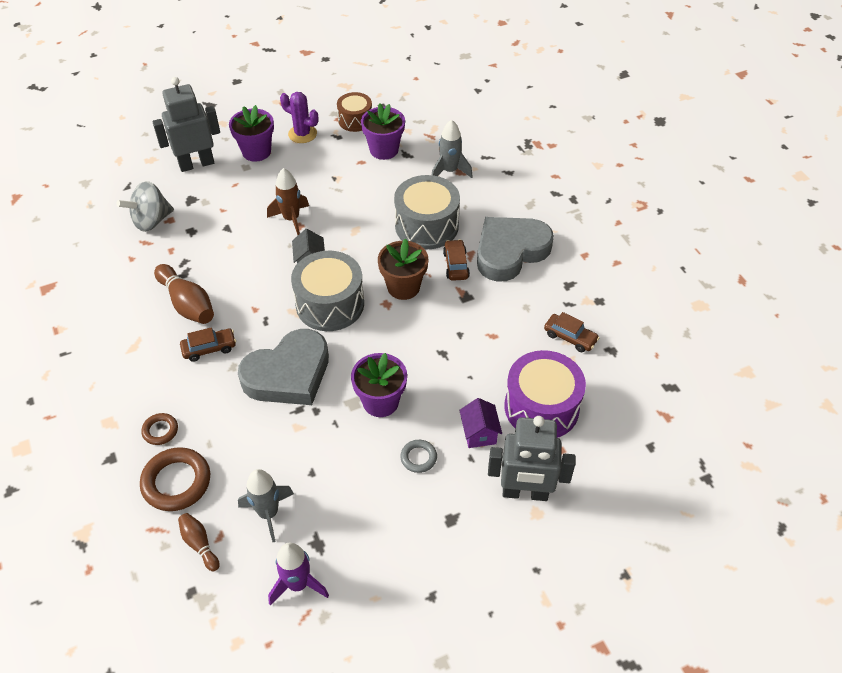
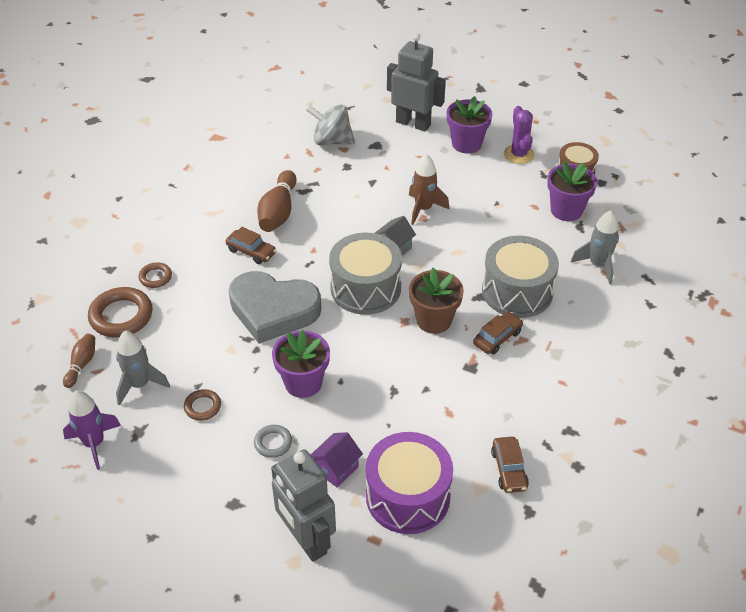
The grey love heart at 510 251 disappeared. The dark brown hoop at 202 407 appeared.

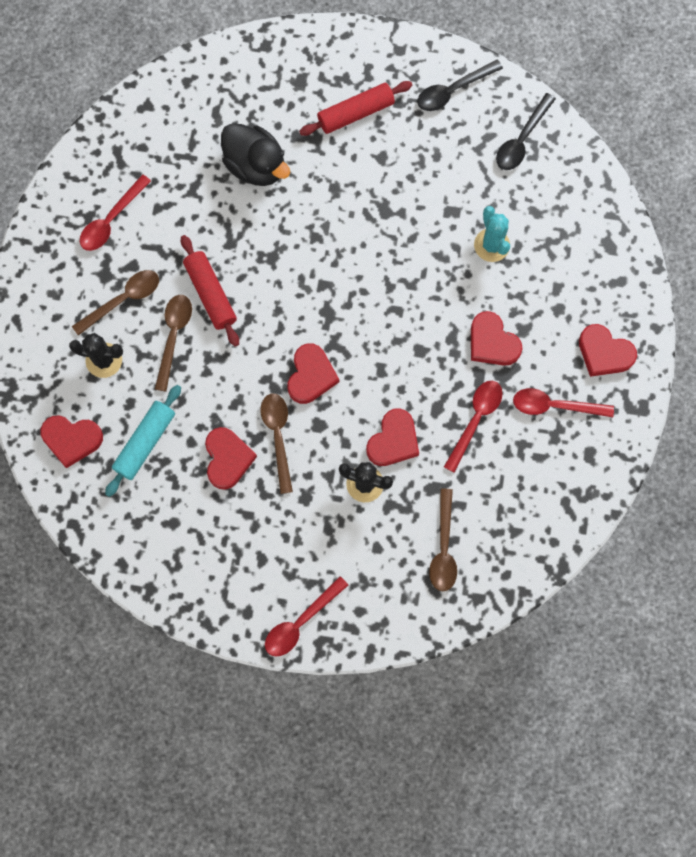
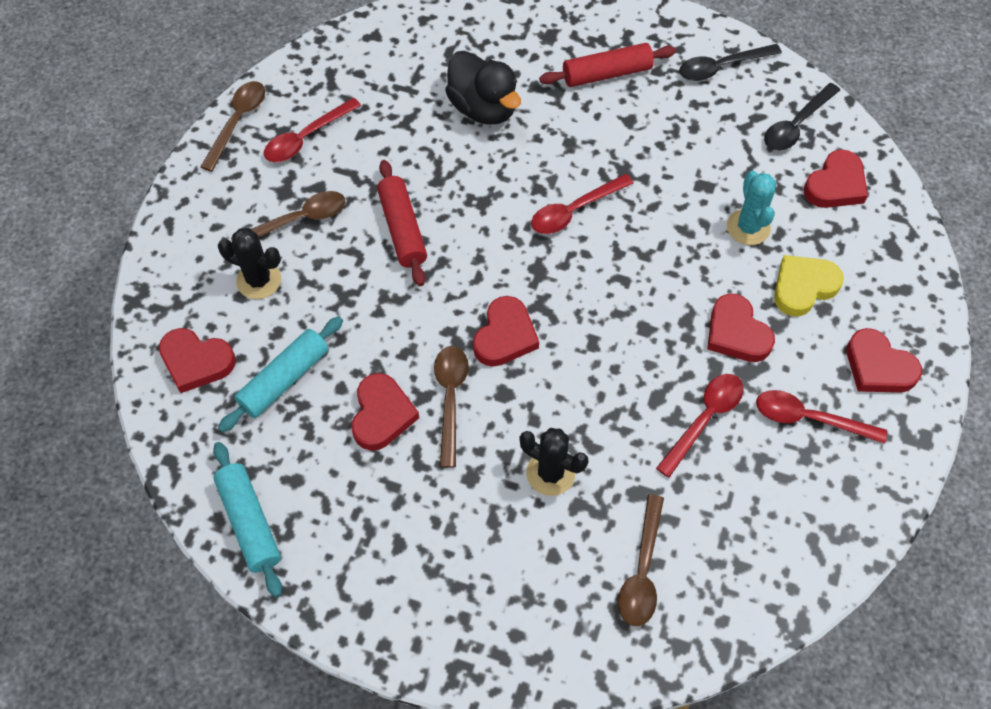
The dark brown spoon moved from 173 337 to 237 122. The crimson love heart moved from 393 440 to 835 185. The crimson spoon moved from 300 622 to 574 210. The bright yellow love heart at 803 287 appeared. The turquoise rolling pin at 250 522 appeared.

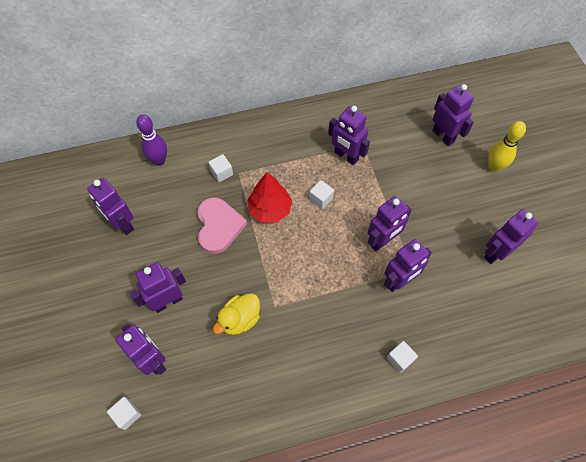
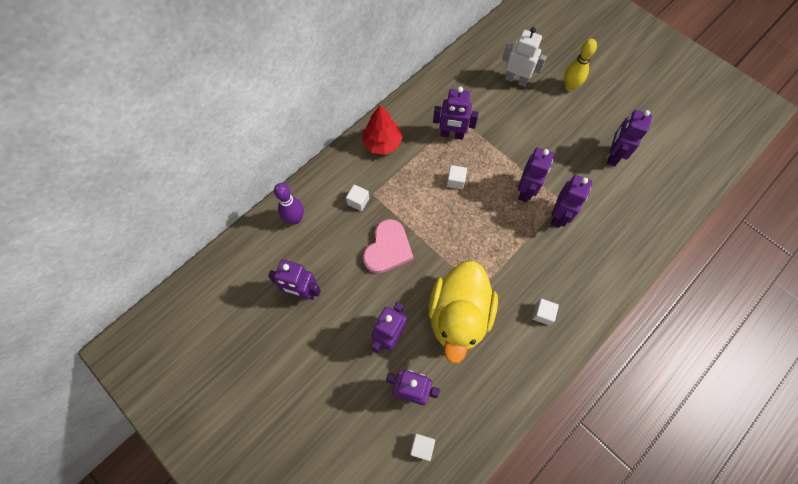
The violet toy robot at 443 136 became the snow-white toy robot at 516 80. The crimson tree moved from 270 209 to 382 143. The rose-pink love heart at 219 226 turned 60 degrees clockwise. The bright yellow duck at 240 319 changed to 1.97 times the size. The snow-white solid cube moved from 400 359 to 542 314.

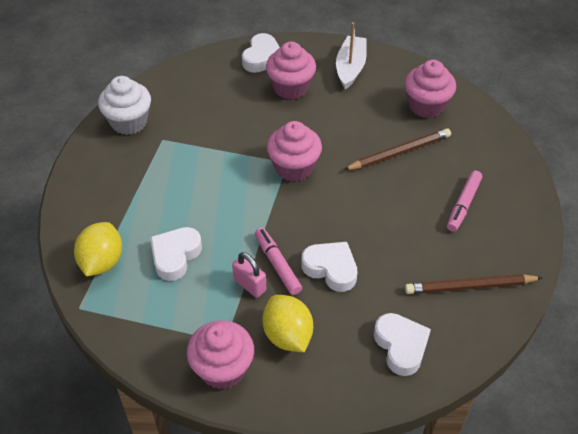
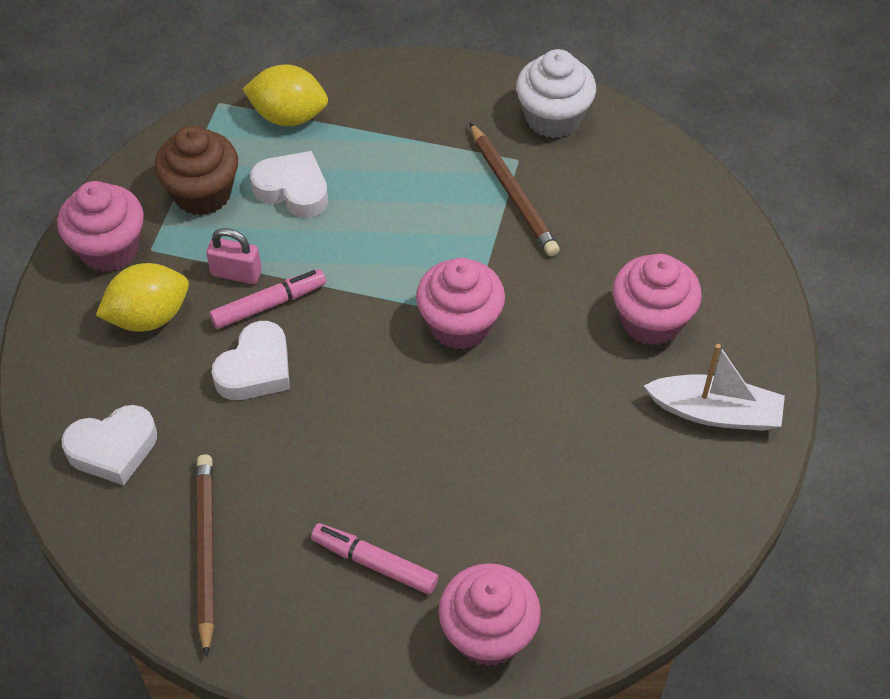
The snow-white love heart at 262 58 disappeared. The rose-pink muffin moved from 426 106 to 488 634. The dark brown pencil moved from 399 152 to 513 193. The rose-pink padlock at 249 285 turned 60 degrees clockwise. The dark brown muffin at 202 193 appeared.

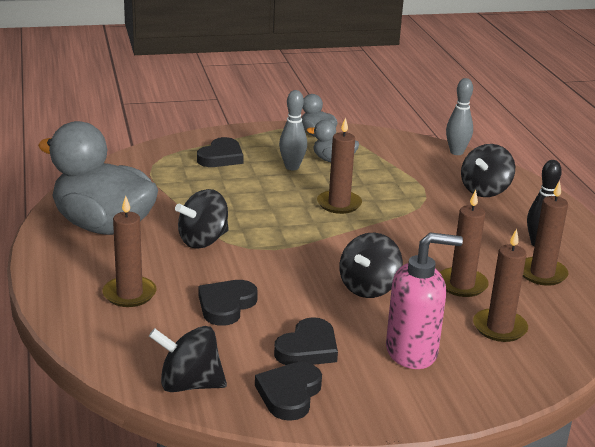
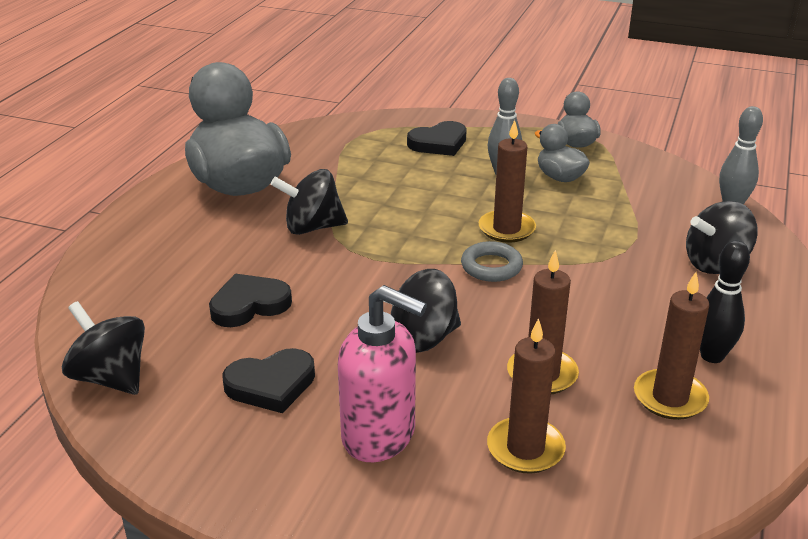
The dark brown wax candle at 129 294 disappeared. The jet-black love heart at 289 394 disappeared. The grey hoop at 491 266 appeared.

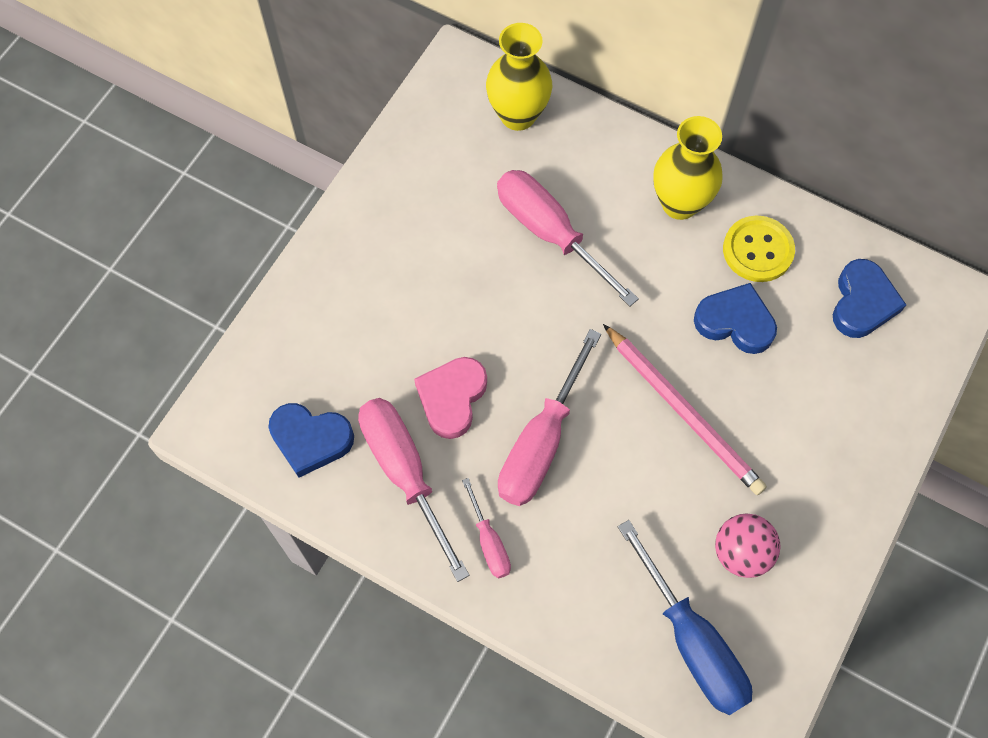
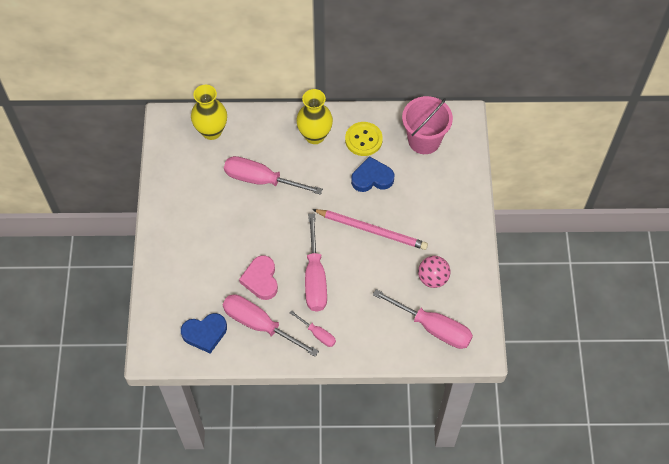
The cobalt love heart at 862 302 was replaced by the rose-pink bucket at 424 140. The cobalt screwdriver at 691 641 became the rose-pink screwdriver at 432 327.

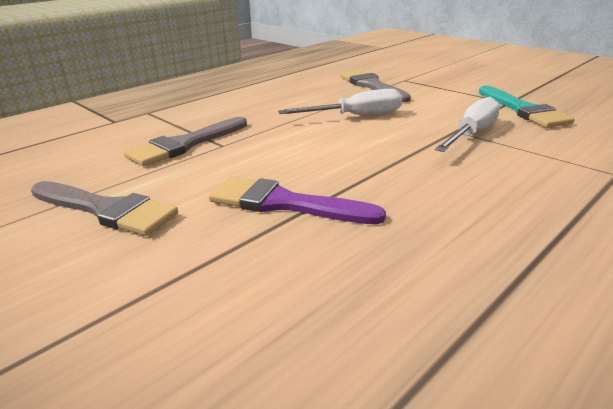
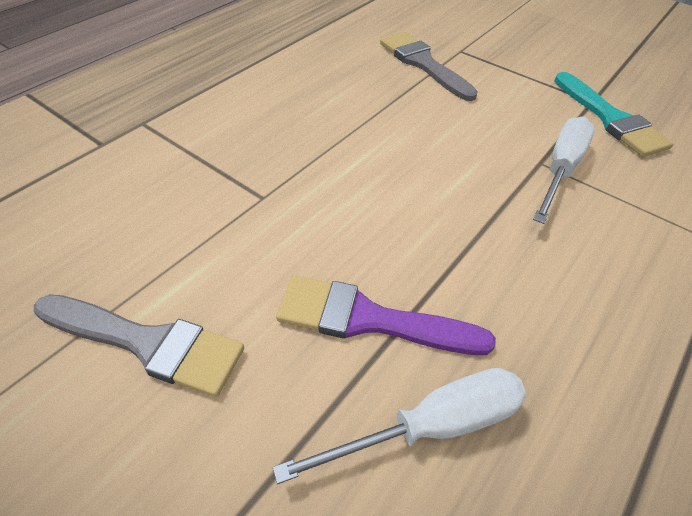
The snow-white screwdriver moved from 356 116 to 430 427. The grey brush at 185 144 disappeared.

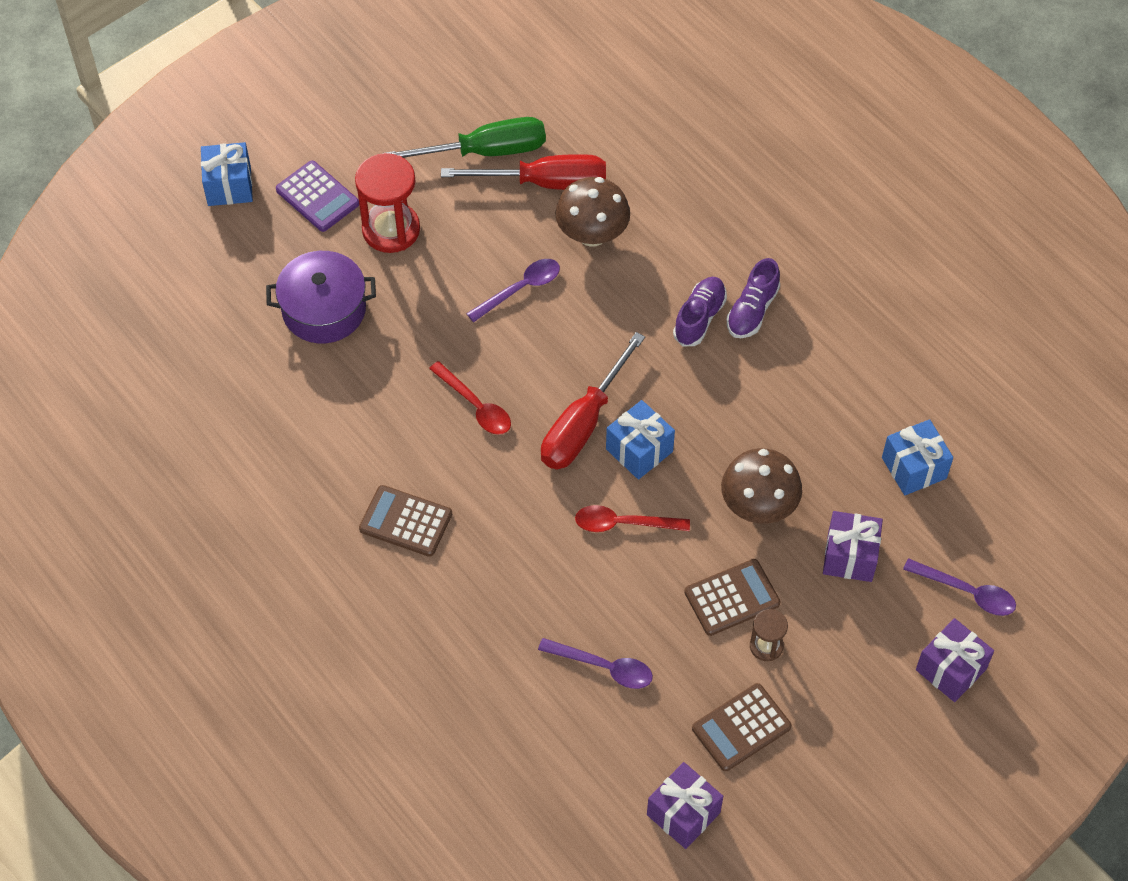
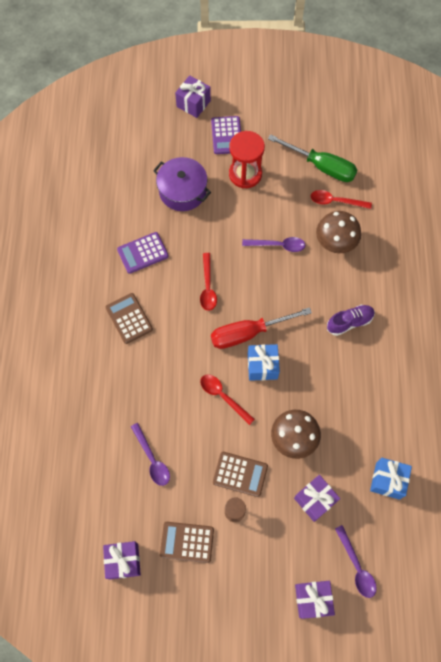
The cobalt wrapped gift at 229 186 became the violet wrapped gift at 193 104. The crimson screwdriver at 545 183 was replaced by the crimson spoon at 336 201. The violet shoe at 752 311 disappeared. The violet calculator at 143 253 appeared.

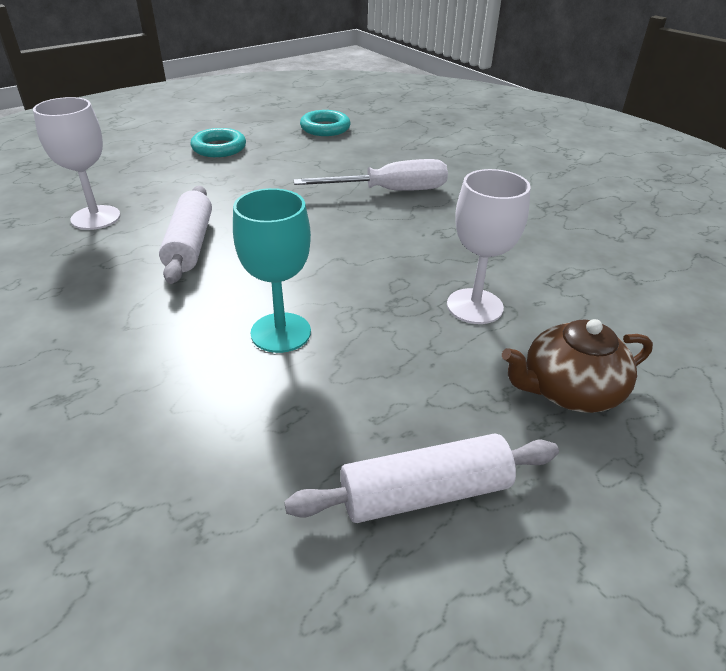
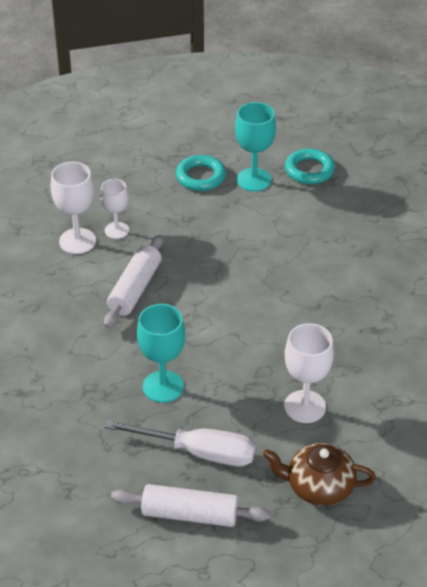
The snow-white screwdriver moved from 389 191 to 198 452. The turquoise goblet at 253 180 appeared. The snow-white goblet at 116 230 appeared.

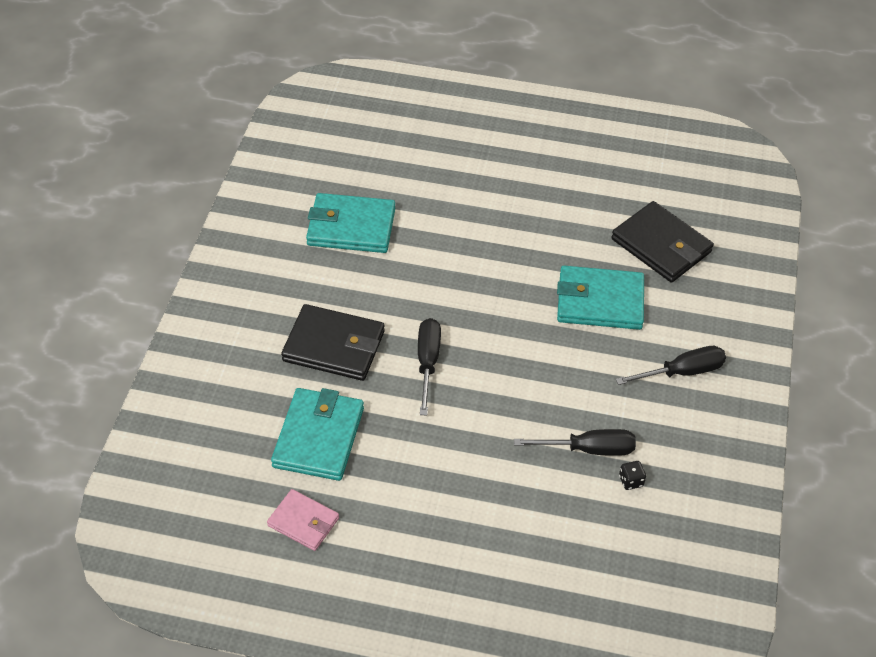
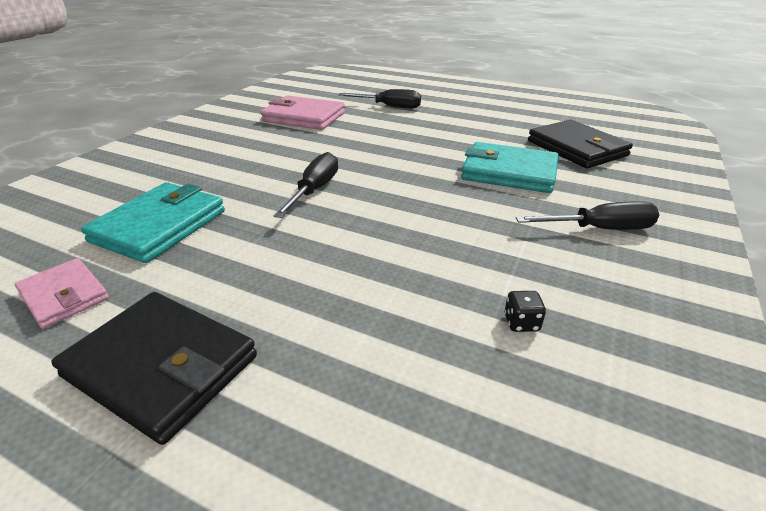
The turquoise wallet at 351 227 became the rose-pink wallet at 304 117. The jet-black wallet moved from 334 346 to 161 366. The jet-black screwdriver moved from 589 449 to 389 106.

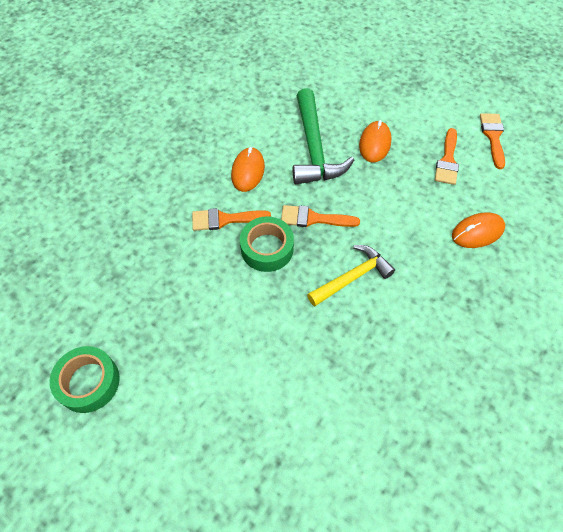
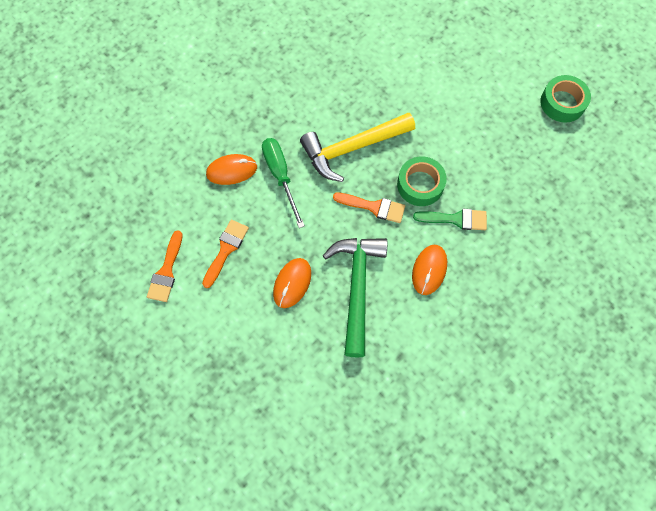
The orange-coloured brush at 225 219 became the emerald brush at 456 219. The bright yellow hammer at 352 277 changed to 1.50 times the size. The emerald screwdriver at 280 176 appeared.

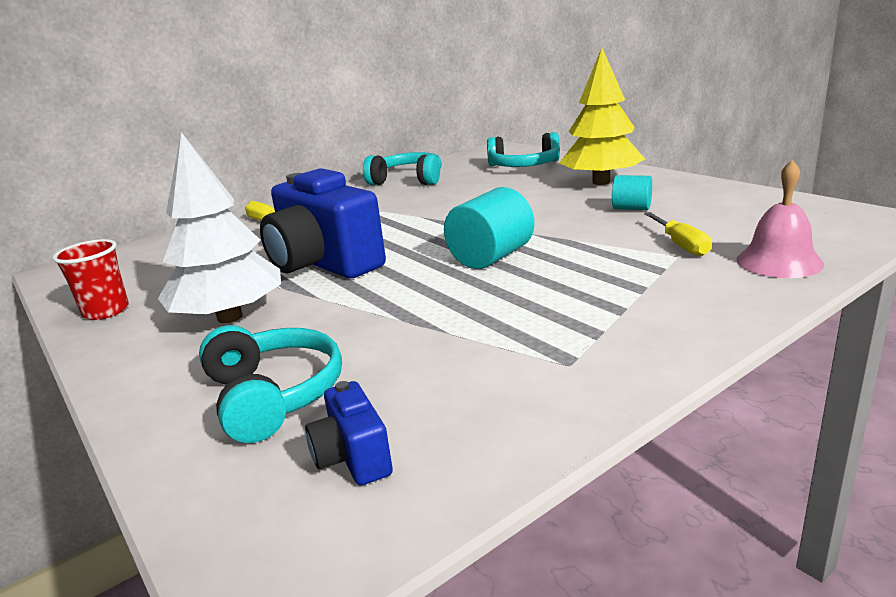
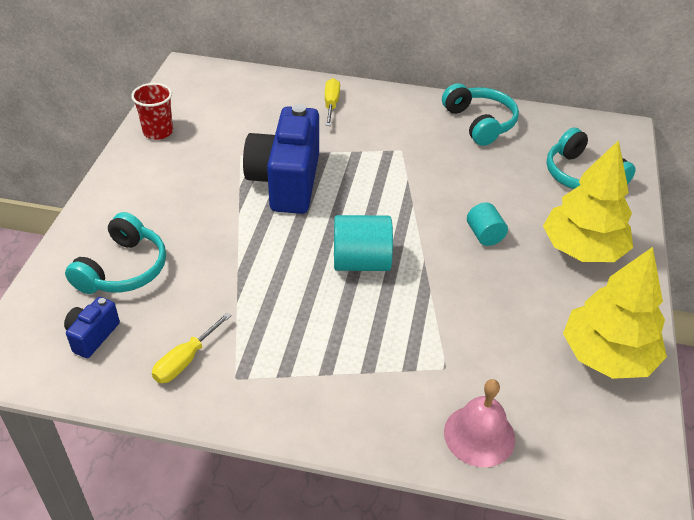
The snow-white tree at 229 317 disappeared. The turquoise solid cylinder moved from 631 208 to 484 235. The bright yellow screwdriver moved from 680 245 to 186 360. The bright yellow tree at 607 356 appeared.

